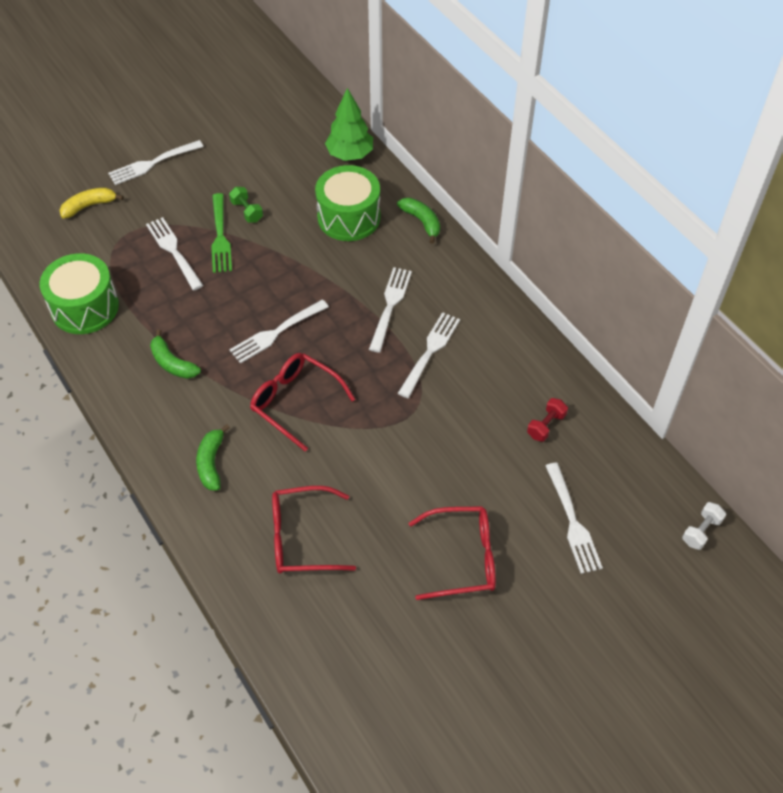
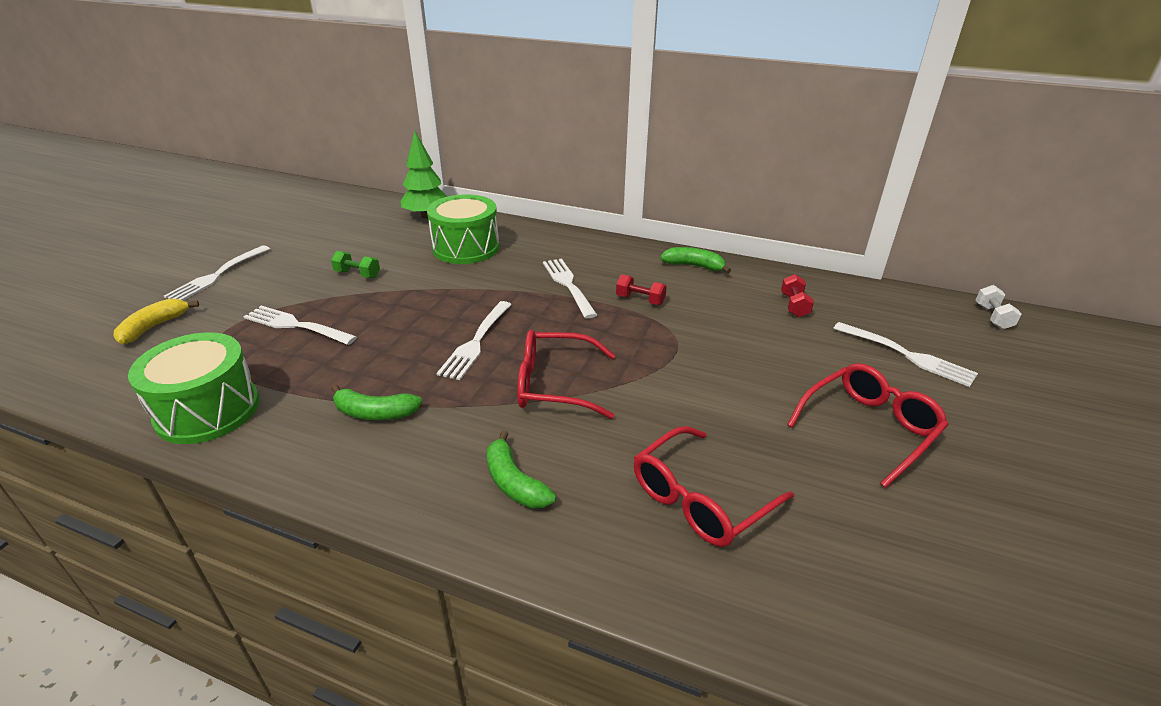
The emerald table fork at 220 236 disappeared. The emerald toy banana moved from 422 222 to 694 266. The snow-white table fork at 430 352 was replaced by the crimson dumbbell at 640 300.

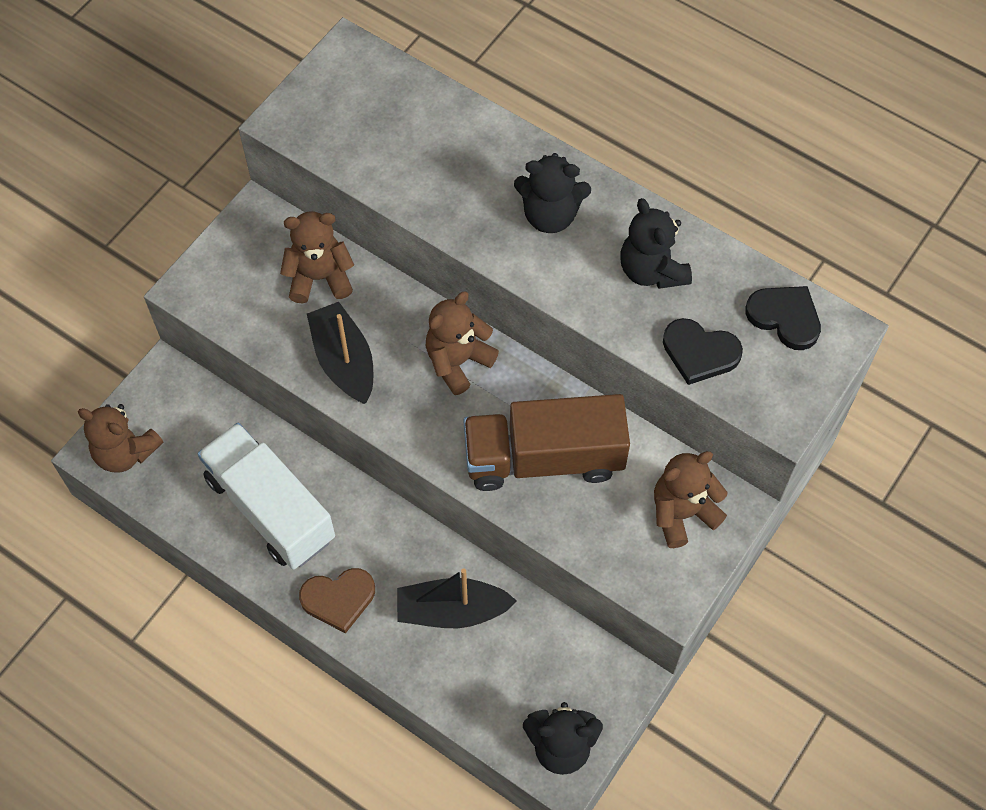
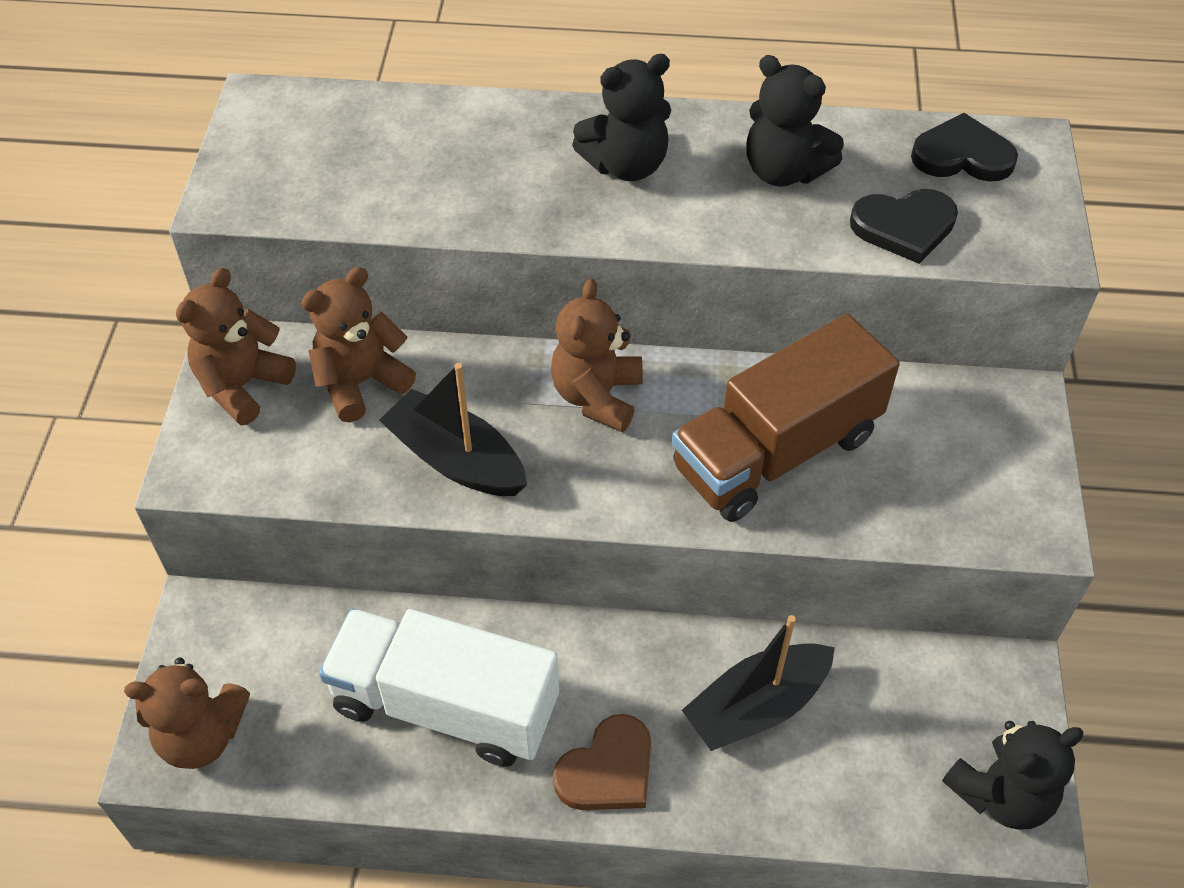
The dark brown teddy moved from 682 513 to 242 385.

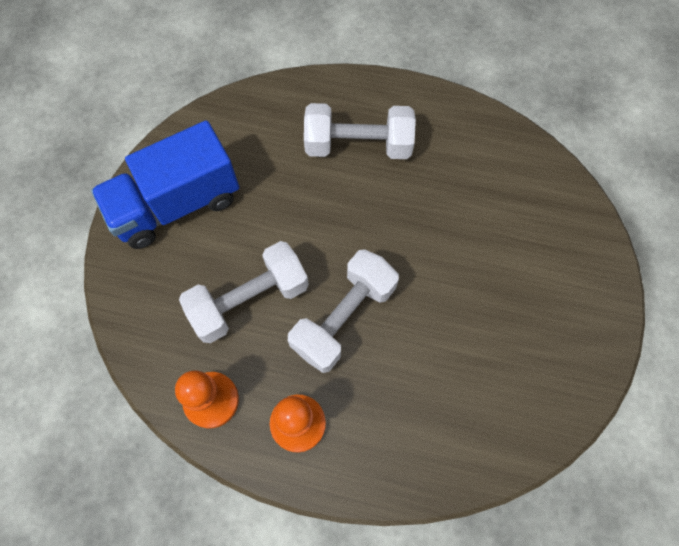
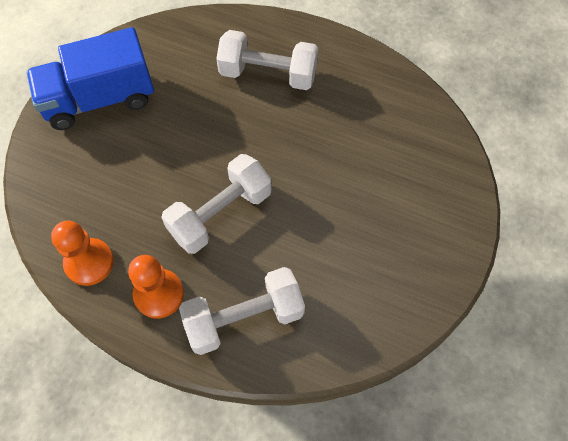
The snow-white dumbbell moved from 249 300 to 244 318.

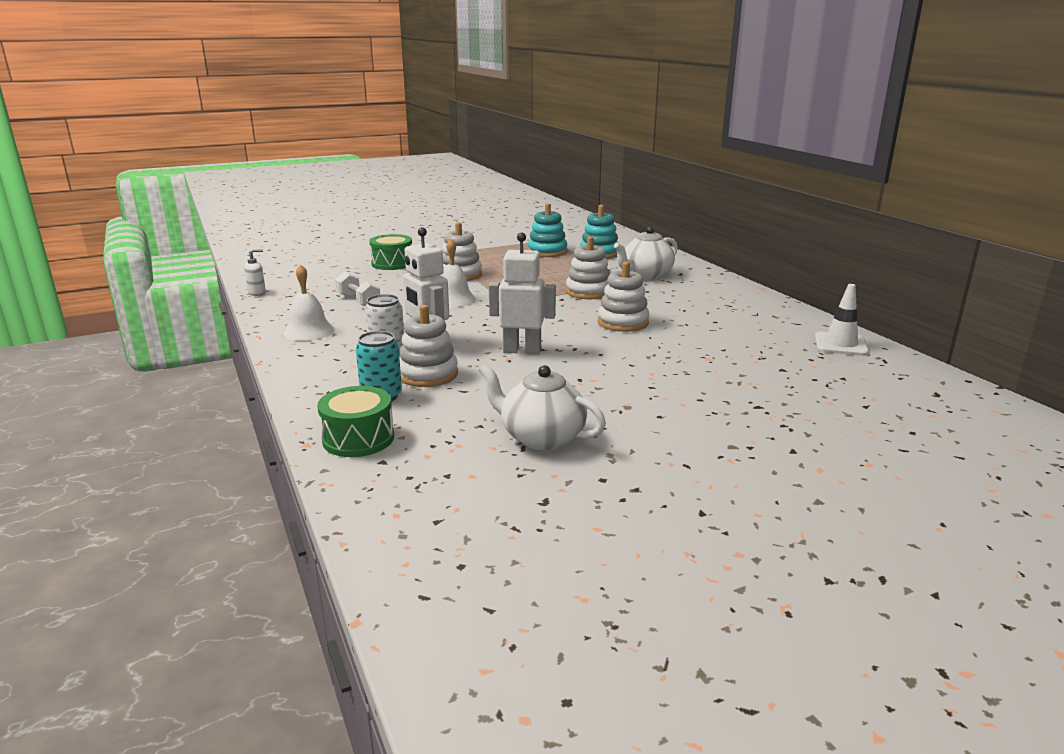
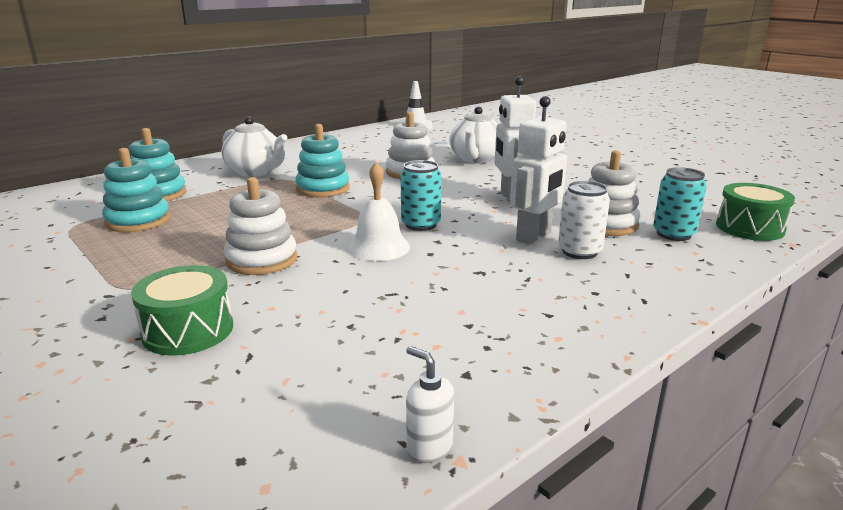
The snow-white stacking rings at 588 292 became the turquoise stacking rings at 323 189. The snow-white hand bell at 309 331 disappeared. The snow-white dumbbell at 358 301 disappeared. The snow-white tea pot moved from 541 437 to 476 159. The turquoise tin at 421 224 appeared.

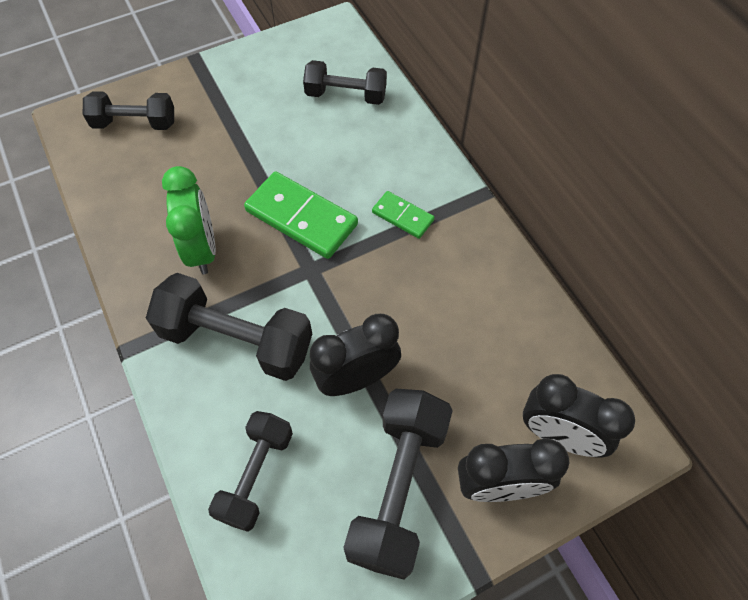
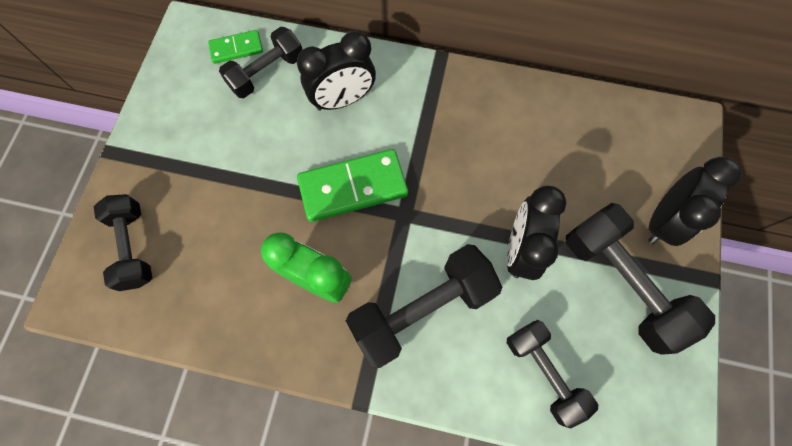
The jet-black dumbbell at 135 123 turned 60 degrees counterclockwise. The emerald domino moved from 402 216 to 236 48. The jet-black clock moved from 558 435 to 343 100.

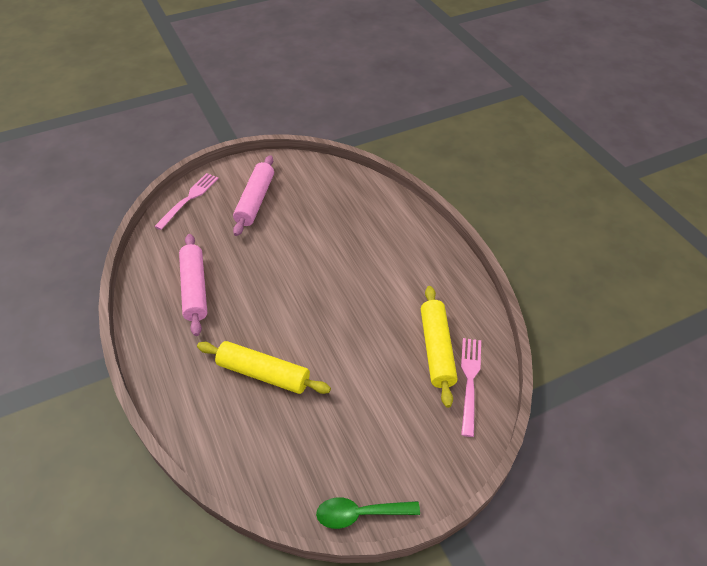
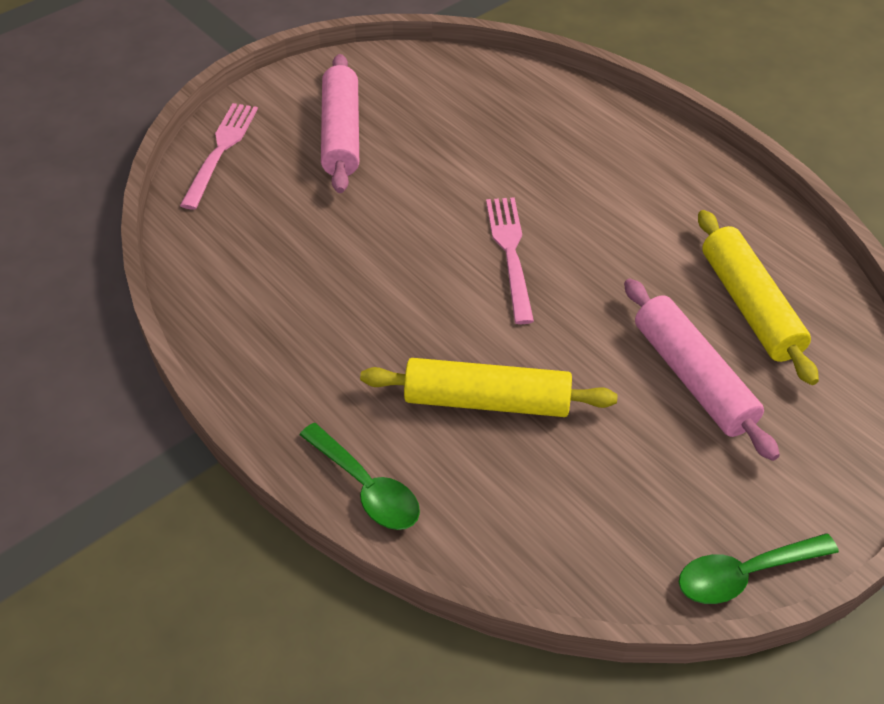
The rose-pink rolling pin moved from 195 289 to 693 377. The rose-pink table fork moved from 469 380 to 510 252. The emerald spoon at 367 488 appeared.

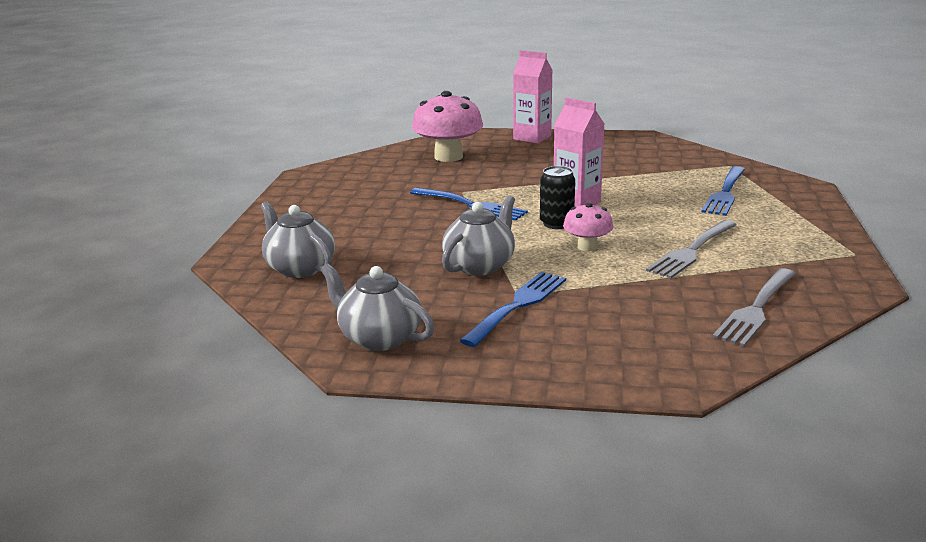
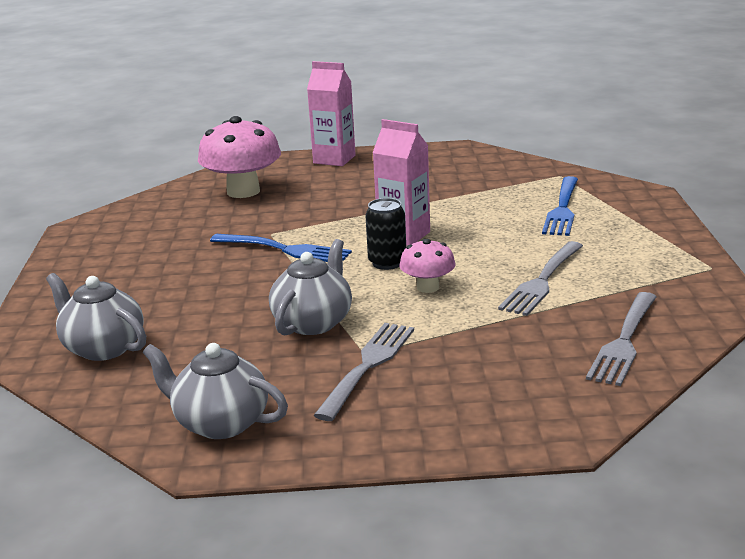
The cobalt table fork at 518 305 became the grey table fork at 368 366.

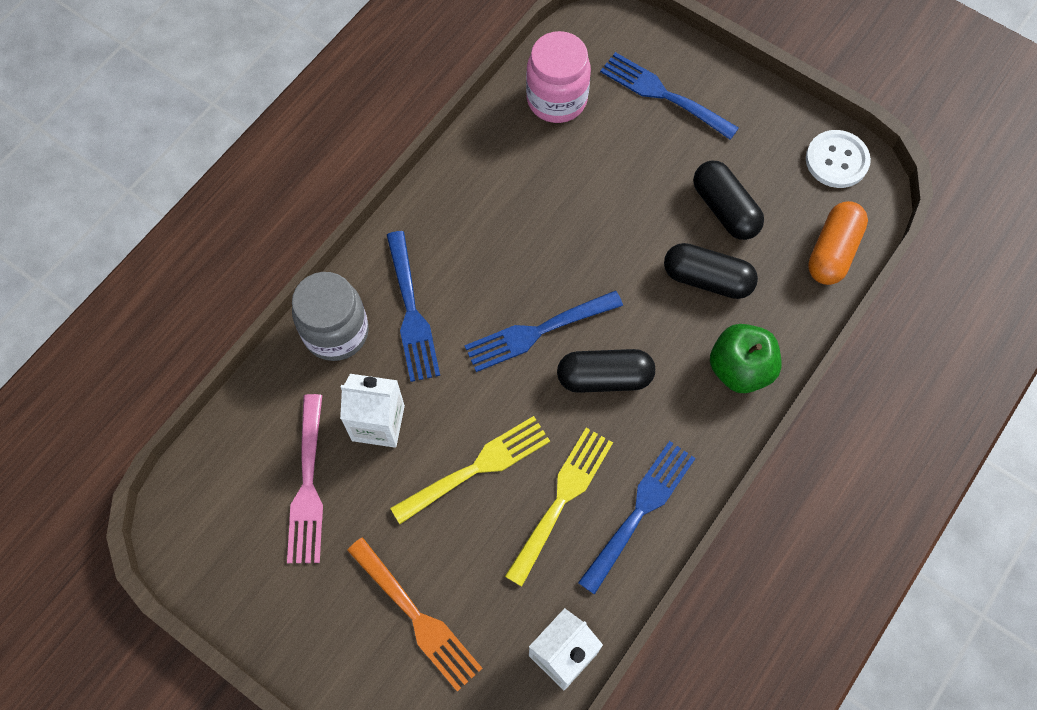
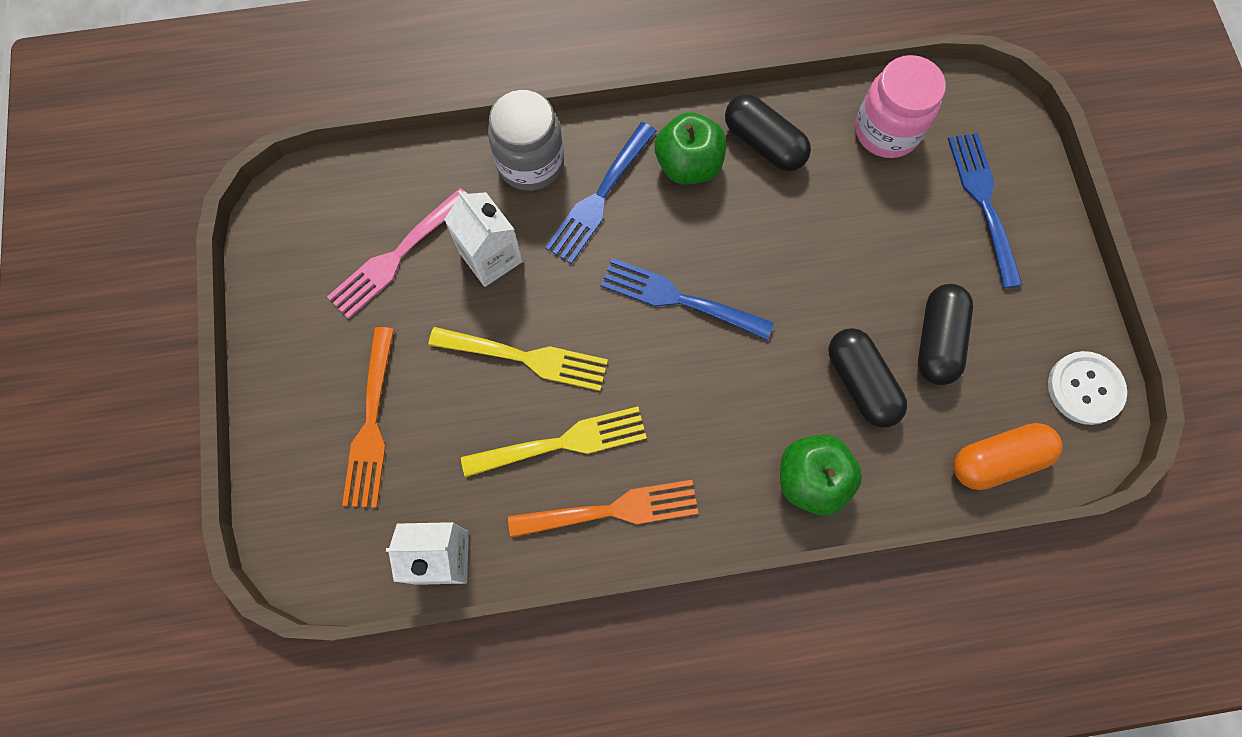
The jet-black pill shape moved from 604 377 to 764 143. The cobalt table fork at 639 511 became the orange-coloured table fork at 611 510. The emerald toy apple at 688 165 appeared.

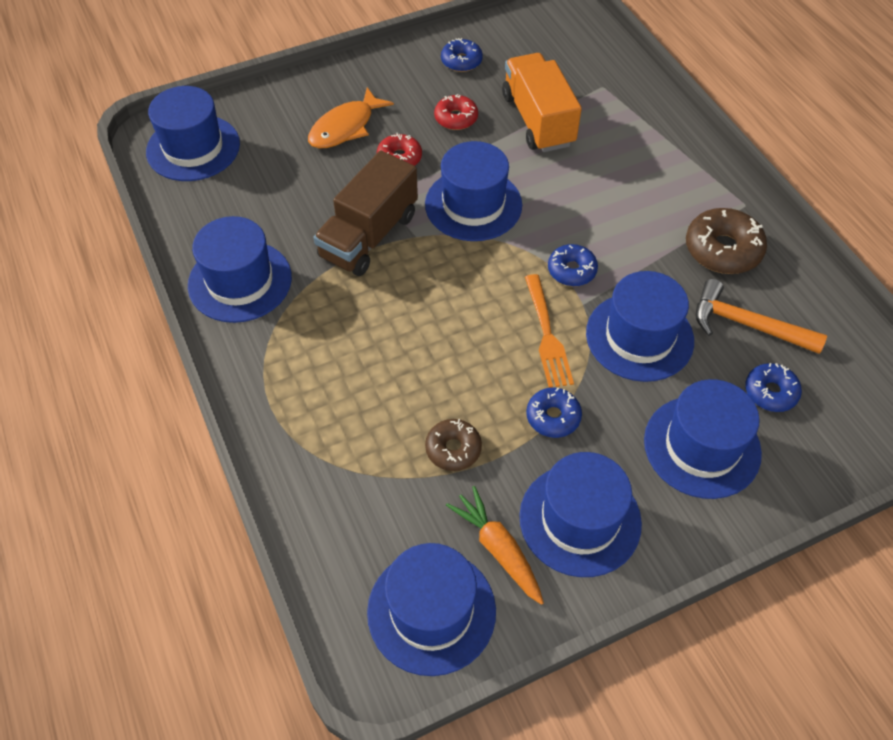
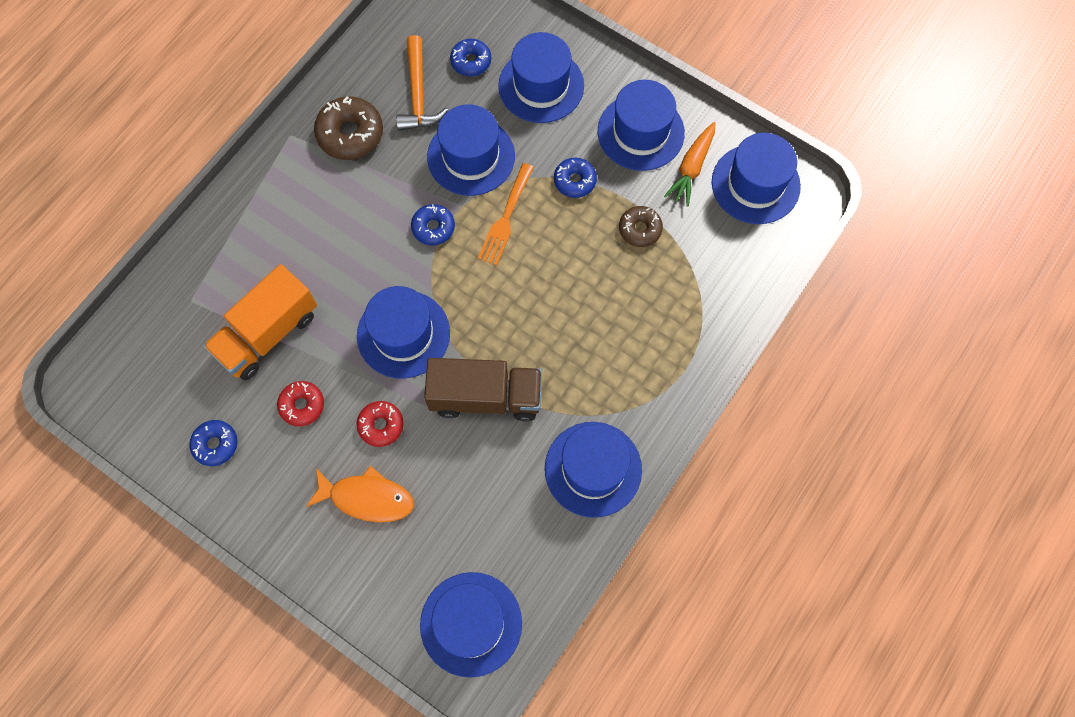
The orange-coloured table fork at 546 334 turned 150 degrees clockwise.

